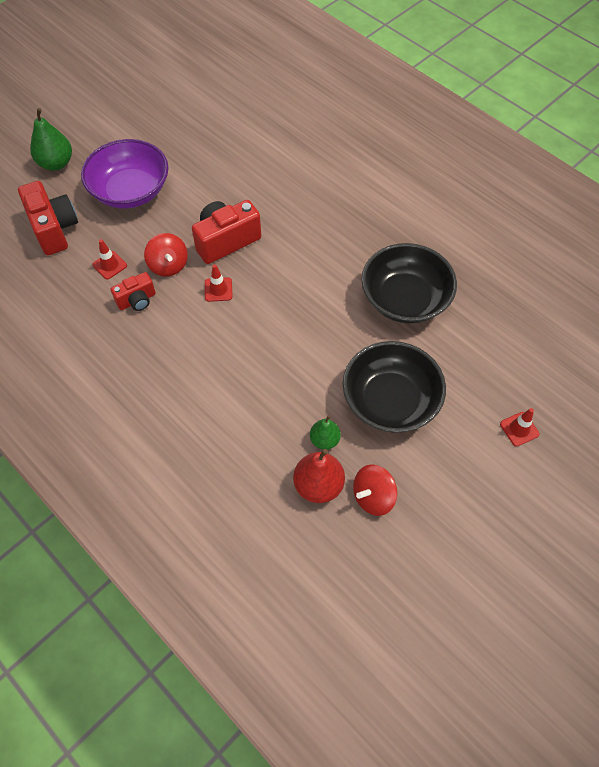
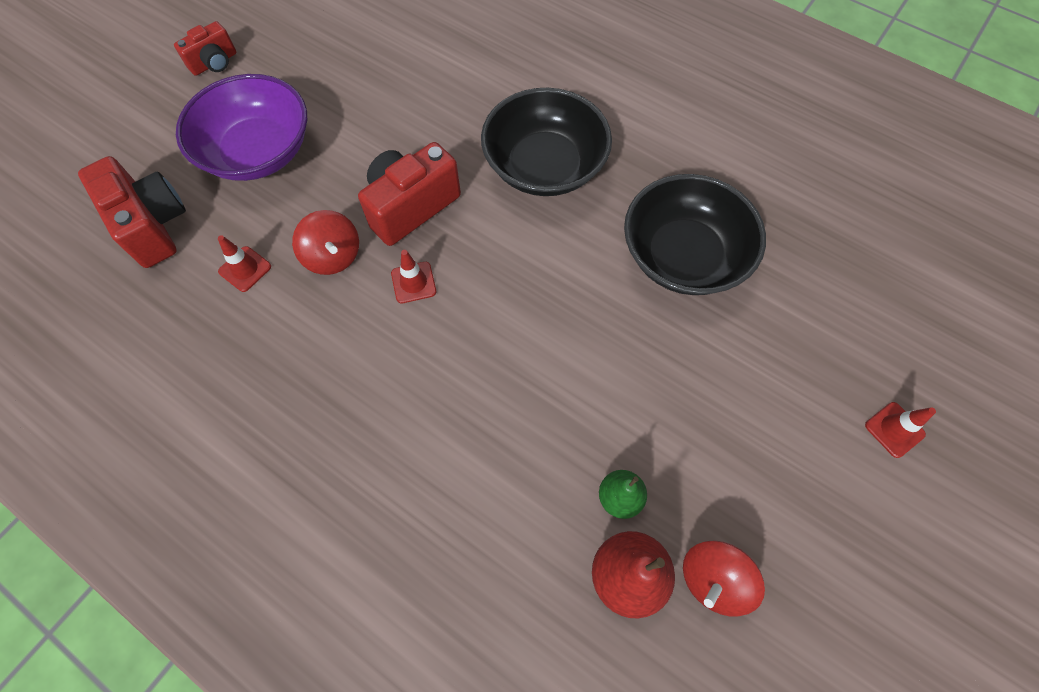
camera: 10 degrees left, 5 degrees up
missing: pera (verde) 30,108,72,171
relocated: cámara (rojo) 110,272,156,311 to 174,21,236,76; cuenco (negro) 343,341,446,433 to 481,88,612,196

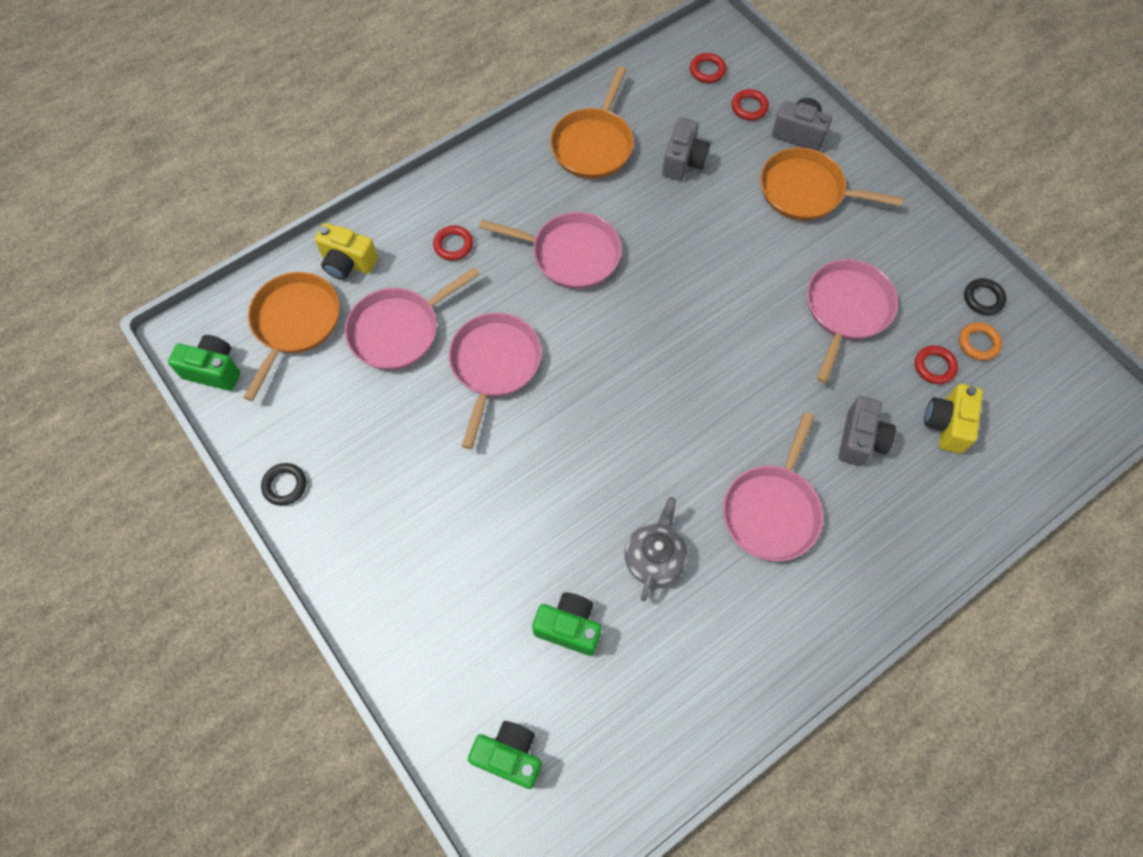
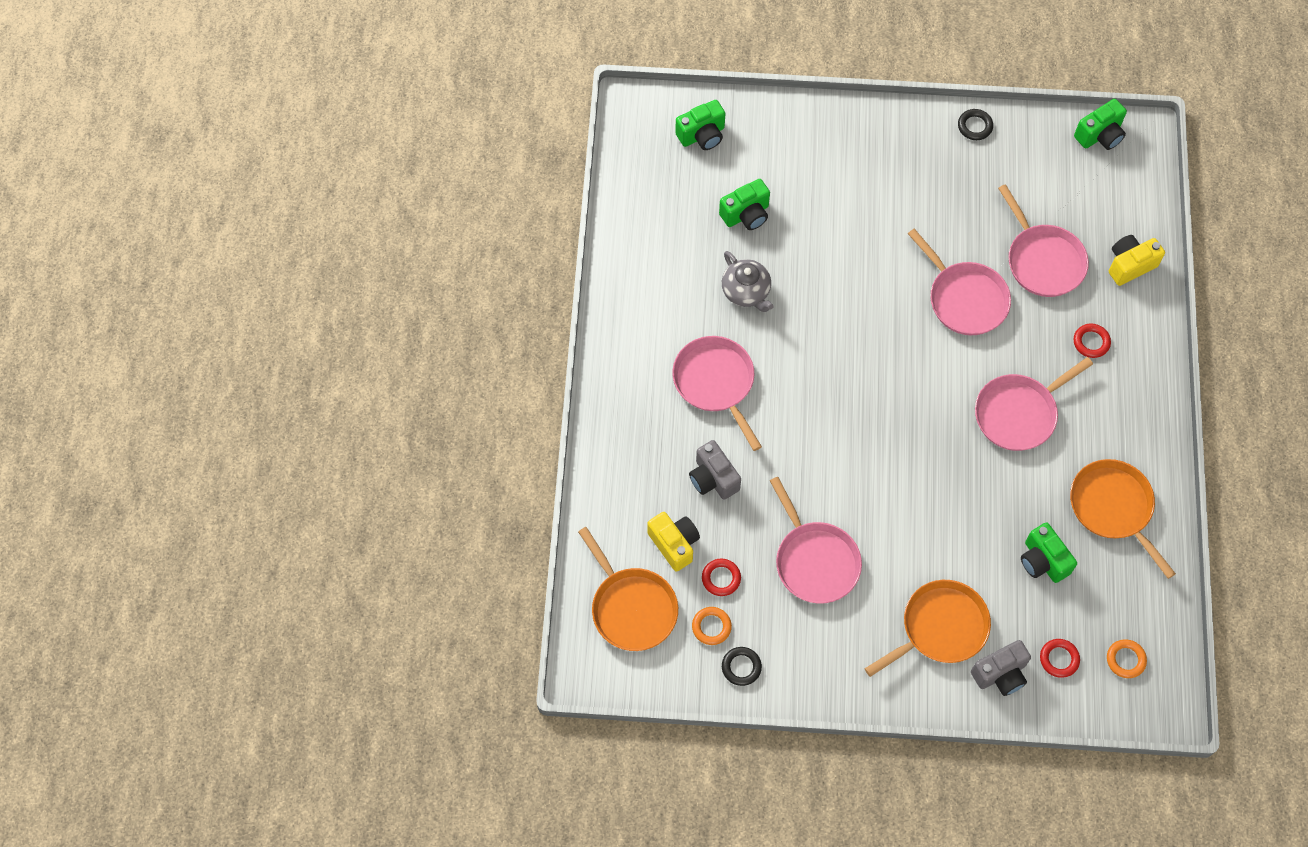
camera: 130 degrees right, 0 degrees up
relocated: sartén (naranja) 243,272,340,401 to 578,527,678,651
colour: cámara (gris) 662,117,710,181 to cámara (verde) 1021,522,1077,583; anillo (rojo) 690,53,726,83 to anillo (naranja) 1107,639,1147,678
spun: sartén (rosa) 345,267,479,370 = 998,184,1089,297 150 degrees clockwise

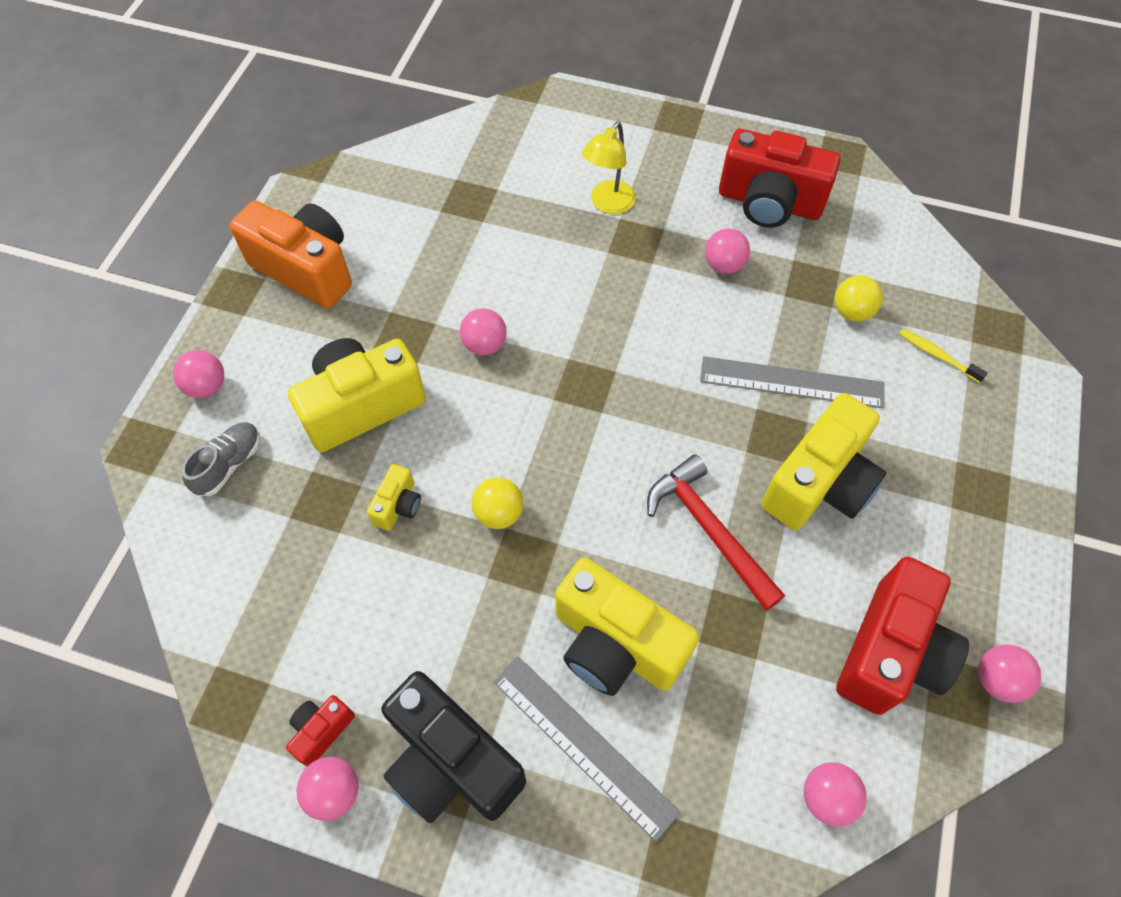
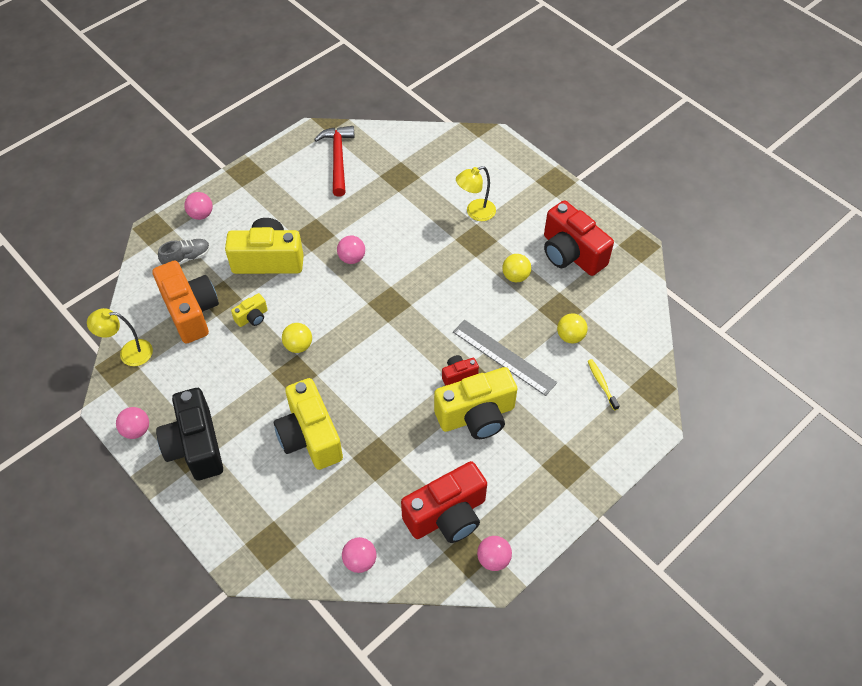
camera: 30 degrees right, 5 degrees down
missing: regla (gris) 493,656,681,842
appeared: lámpara (amarillo) 87,308,153,366
relocated: cámara (naranja) 229,201,352,309 to 153,261,219,344; cámara (rojo) 286,695,355,766 to 442,355,479,386; martillo (rojo) 647,454,785,611 to 314,126,355,197
colour: pelota (rosa) 705,229,750,274 to pelota (amarillo) 502,254,531,282

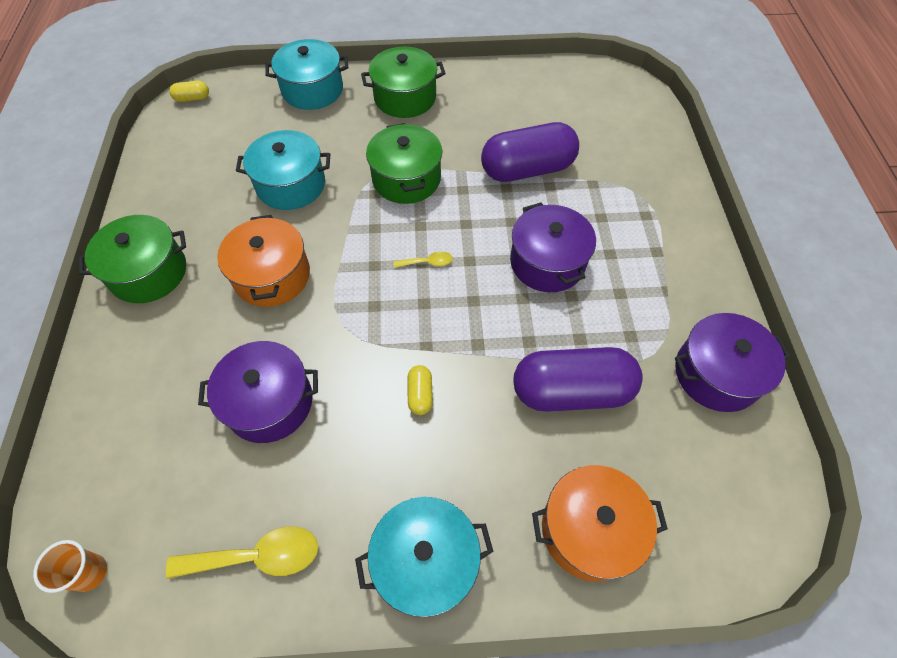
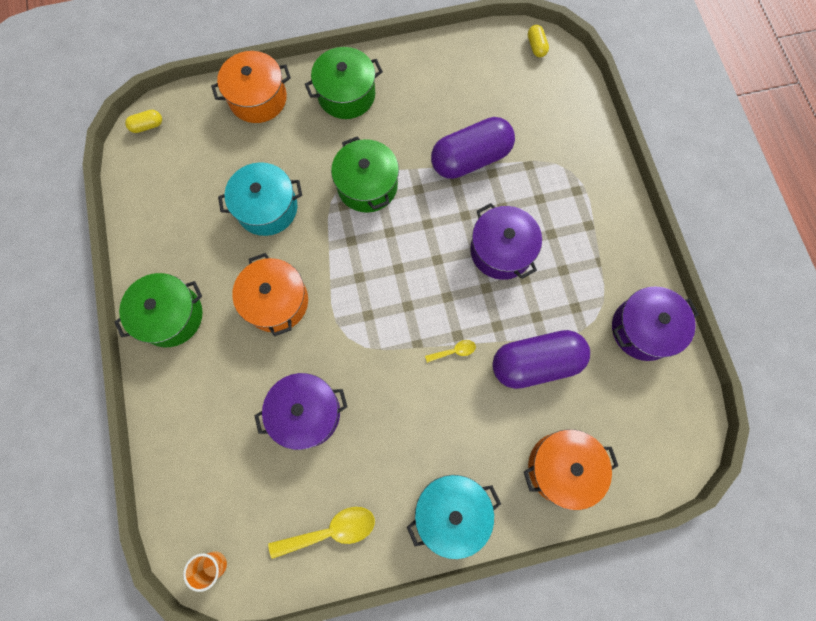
camera: 10 degrees left, 15 degrees up
relocated: cuchara (amarillo) 393,251,453,268 to 425,340,476,363; cápsula (amarillo) 407,365,433,415 to 528,25,549,57
colour: olla (turquesa) 265,39,348,110 to olla (naranja) 211,51,291,123

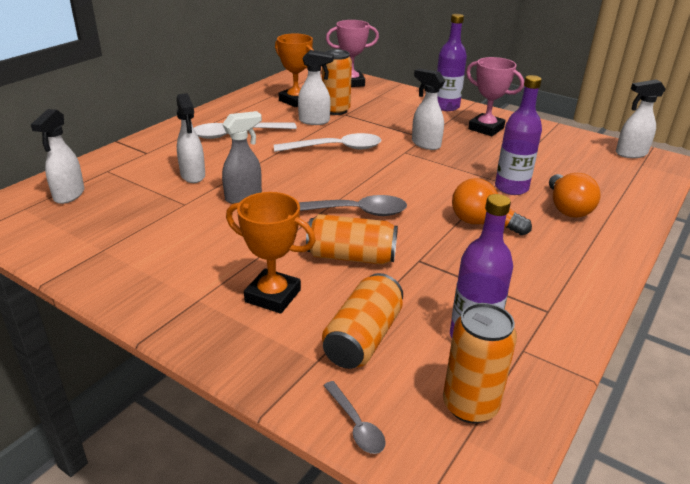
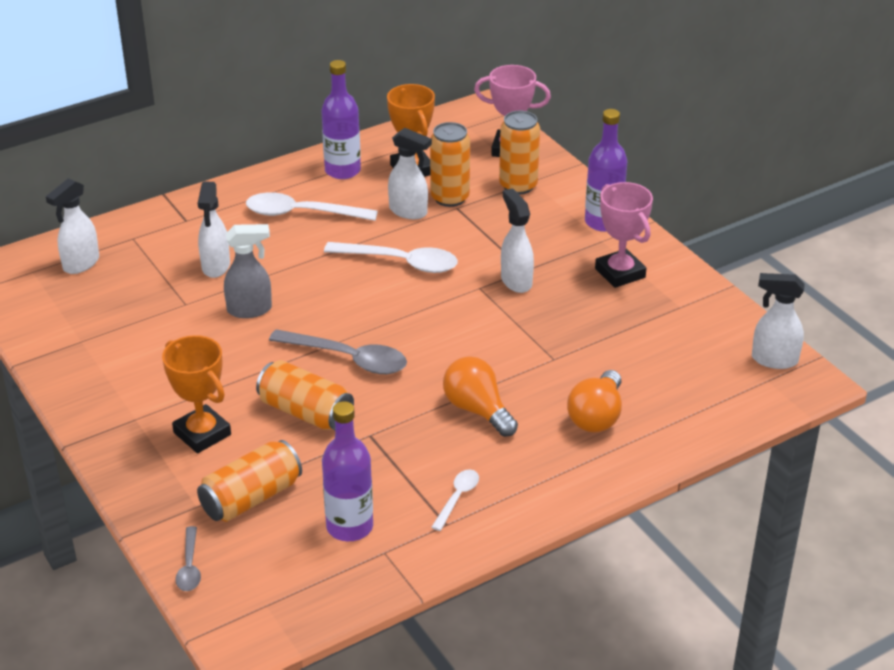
camera: 25 degrees right, 5 degrees up
appeared: cuchara (blanco) 431,469,479,531
relocated: lata (naranja) 443,303,517,424 to 499,111,540,195; botella (morado) 495,75,542,195 to 321,60,361,179

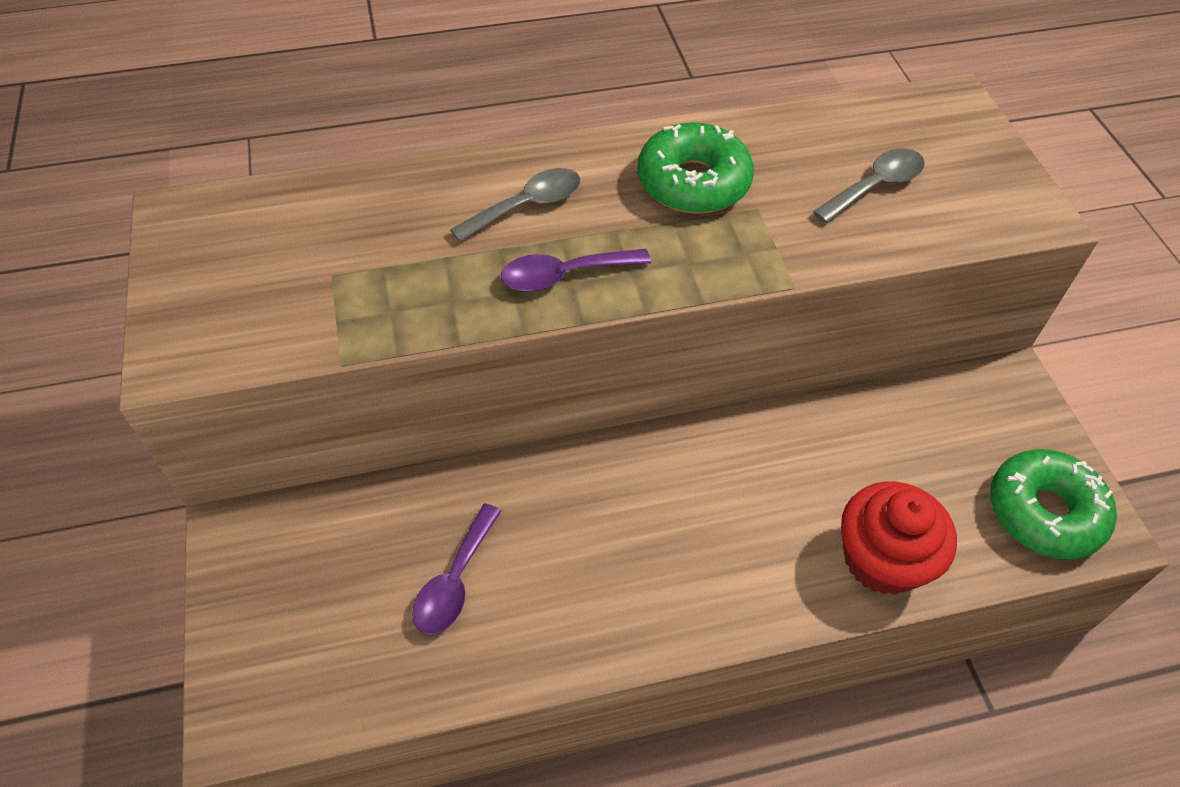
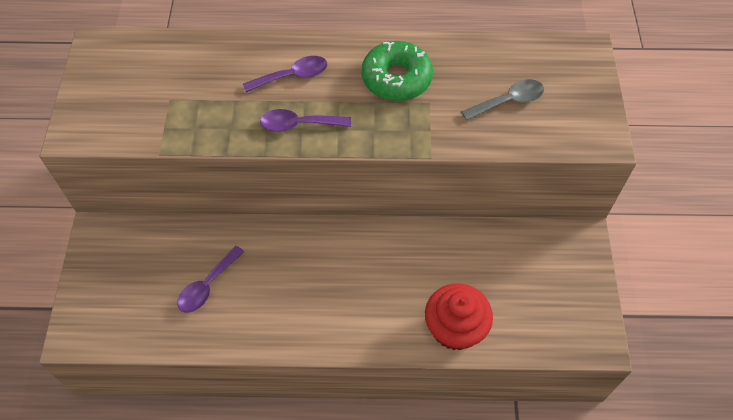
camera: 15 degrees right, 5 degrees up
missing: rosquilla (verde) 990,449,1117,559
colour: cuchara (gris) 450,168,580,242 to cuchara (morado) 243,56,328,92

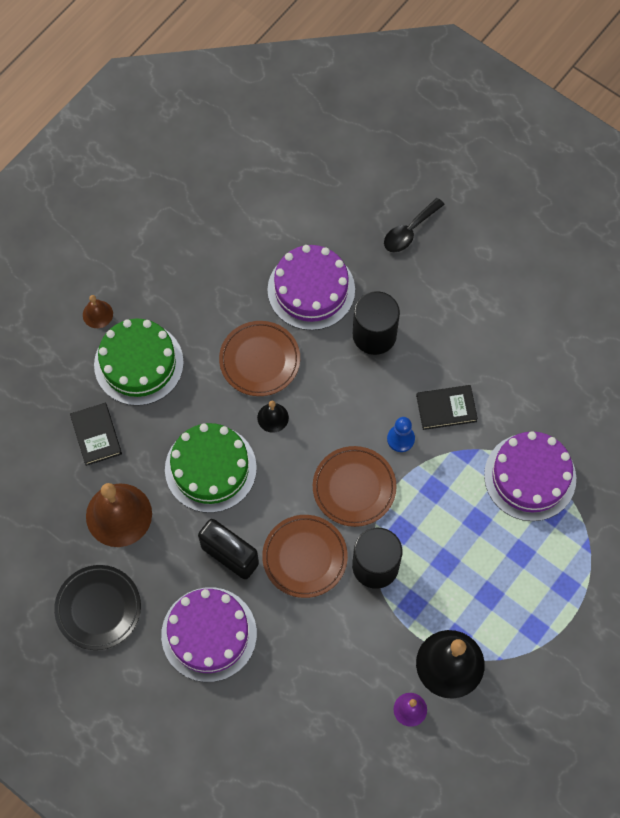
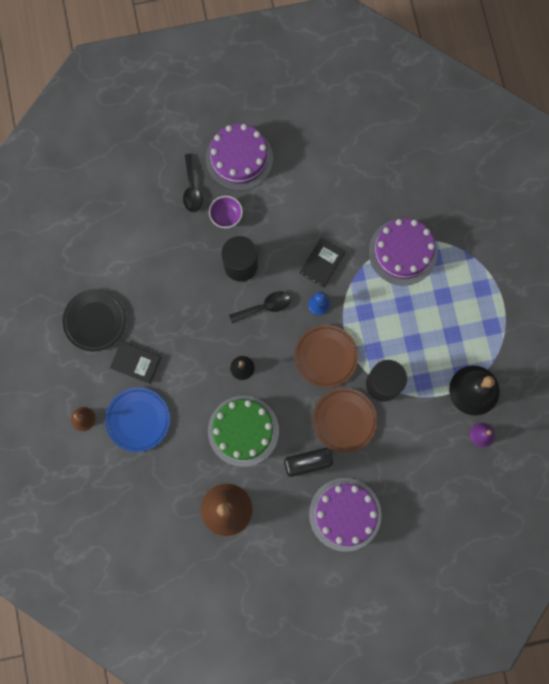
camera: 50 degrees left, 10 degrees up
missing: plato (marrón) 219,321,300,396
appeared: cuenco (morado) 209,196,243,228; cuchara (negro) 229,291,291,323
relocated: plato (negro) 54,565,141,650 to 63,289,126,351; libro (negro) 70,403,122,466 to 110,341,161,384; tarta (morado) 267,245,355,330 to 206,124,273,191
exchanged: tarta (verde) 94,318,184,406 to plato (azul) 105,387,170,452

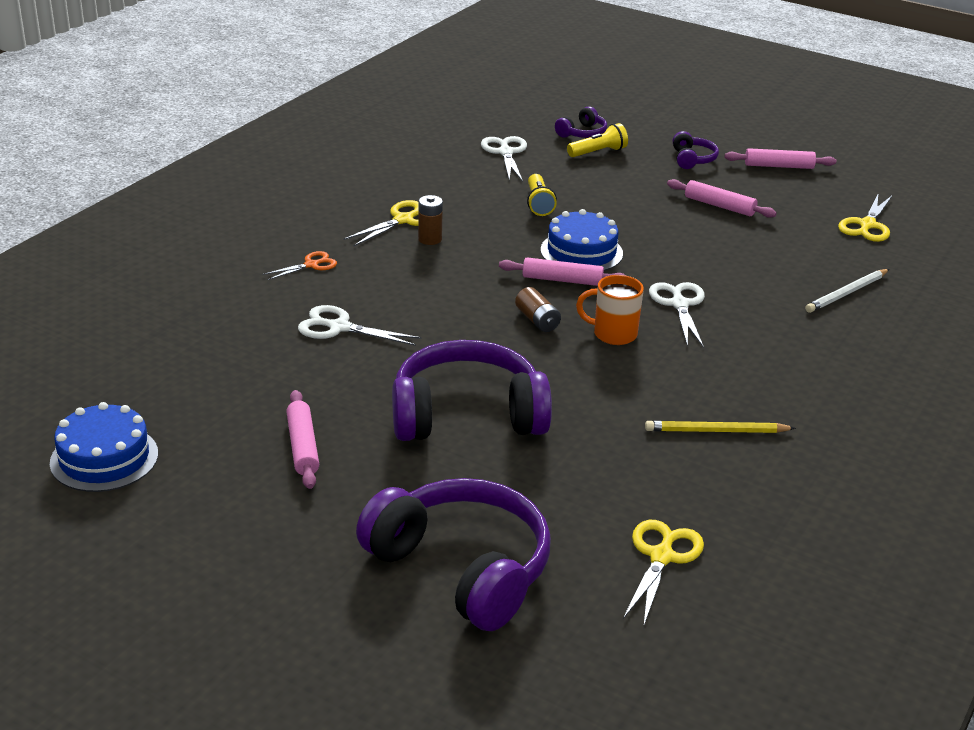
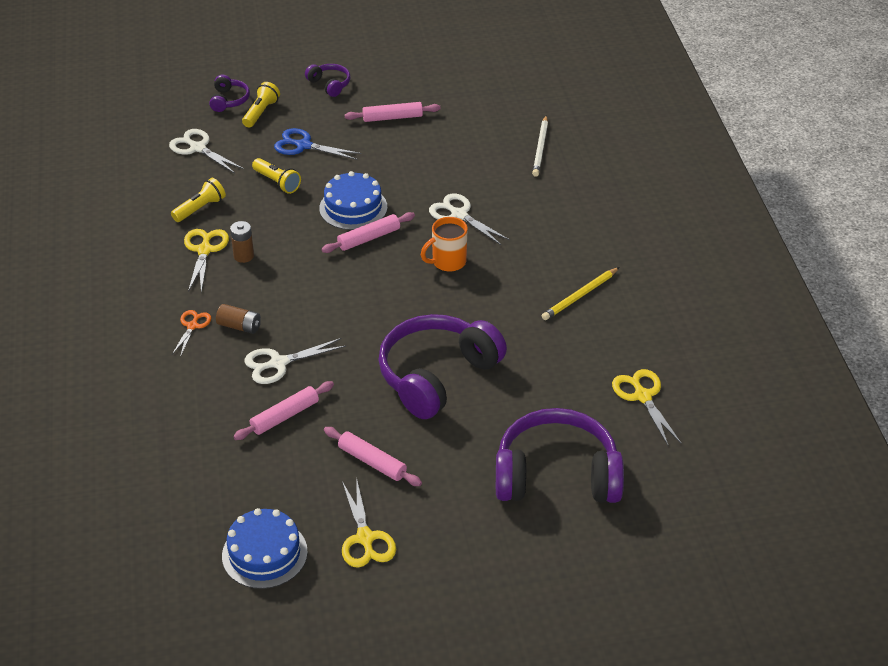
camera: 40 degrees left, 10 degrees up
appeared: lámpara de mano (amarillo) 171,178,226,222; tijeras (azul) 274,128,362,160
relocated: pila (marrón) 515,287,561,332 to 216,304,261,334; rodillo (rosa) 724,148,836,169 to 233,381,334,440; tijeras (amarillo) 838,195,892,242 to 342,477,396,568

